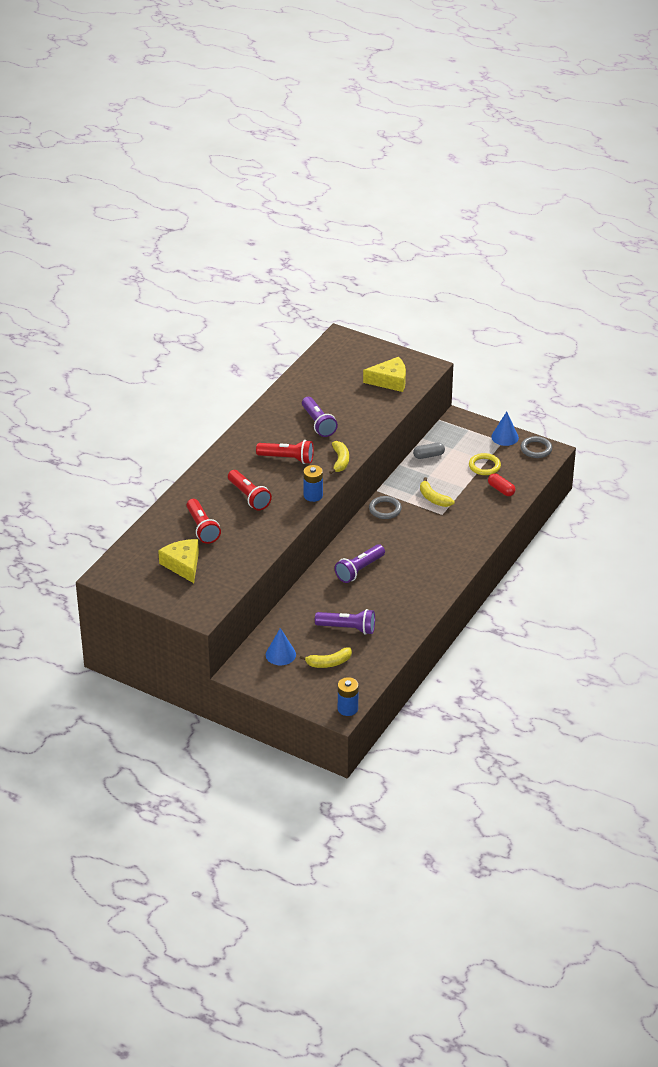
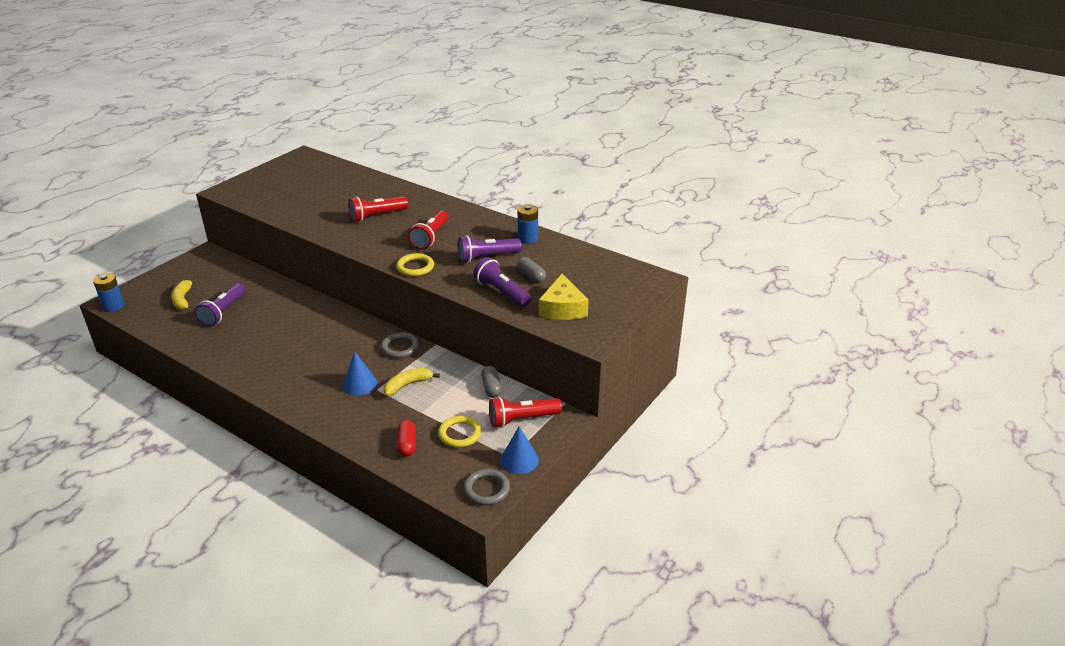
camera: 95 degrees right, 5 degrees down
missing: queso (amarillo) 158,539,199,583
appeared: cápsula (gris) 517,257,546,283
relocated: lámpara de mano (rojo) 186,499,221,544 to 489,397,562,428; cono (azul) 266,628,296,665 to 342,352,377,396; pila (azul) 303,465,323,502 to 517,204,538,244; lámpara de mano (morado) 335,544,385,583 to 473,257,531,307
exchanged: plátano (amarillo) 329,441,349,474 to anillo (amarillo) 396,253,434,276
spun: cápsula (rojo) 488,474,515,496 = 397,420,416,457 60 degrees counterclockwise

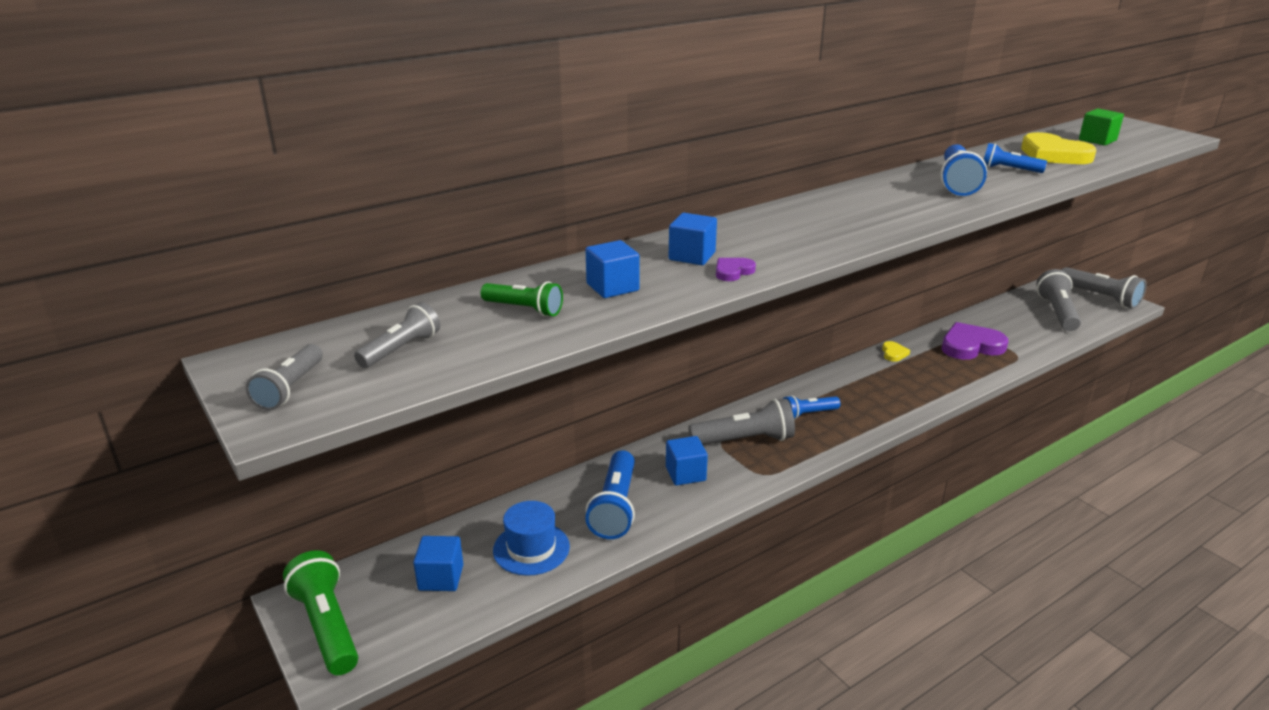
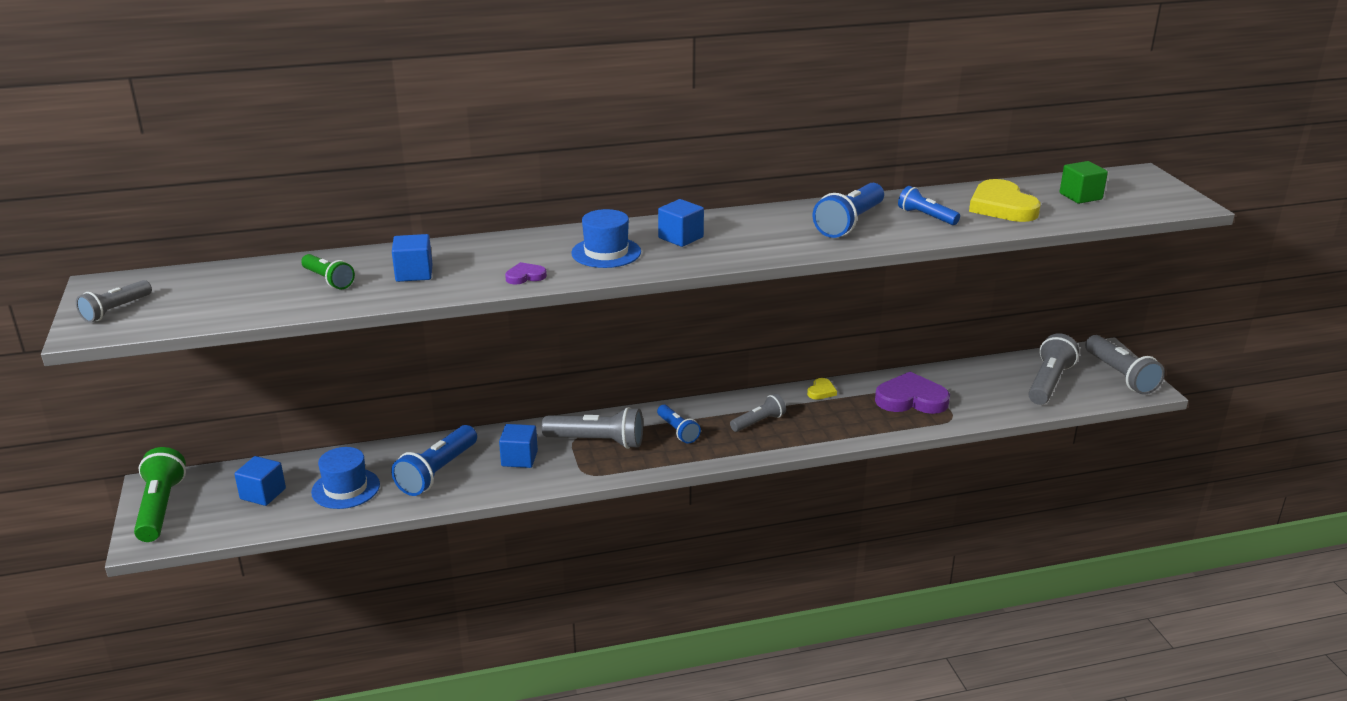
camera: 20 degrees right, 0 degrees up
appeared: sombrero (azul) 571,209,641,268
relocated: lámpara de mano (gris) 354,302,440,368 to 730,394,786,432; cubo (azul) 669,213,717,265 to 658,199,704,247
spun: lámpara de mano (azul) 783,395,841,420 = 657,405,701,444 120 degrees counterclockwise

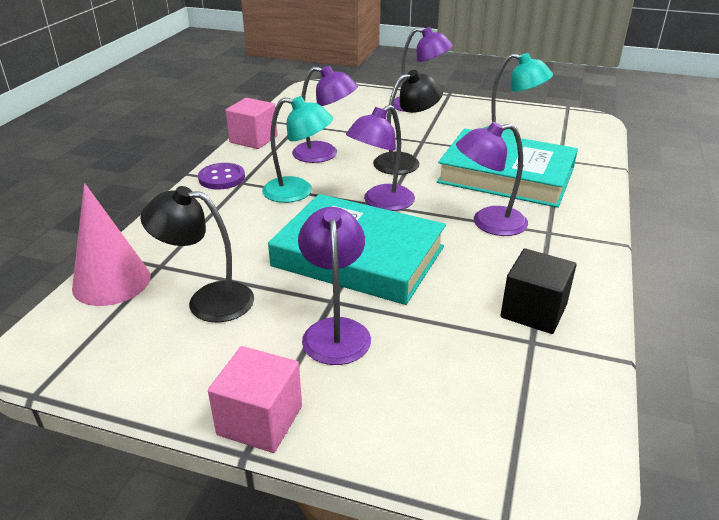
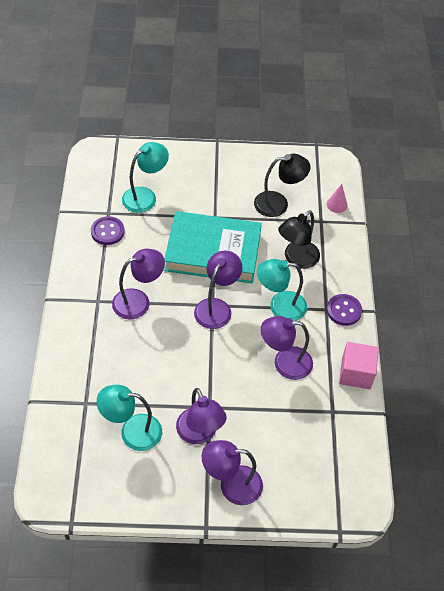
camera: 160 degrees right, 20 degrees up
missing: cubo (rosa) 208,346,302,453; libro (turquesa) 437,128,578,208
appeared: lámpara (turquesa) 122,142,169,213
relocated: lámpara (morado) 298,207,371,365 to 176,388,227,444; lámpara (negro) 373,70,443,175 to 278,210,320,269
exchanged: cubo (negro) 501,248,576,334 to botón (morado) 91,216,125,245
size: cono (rosa) 72,183,151,306 = 327,184,348,213 x0.51

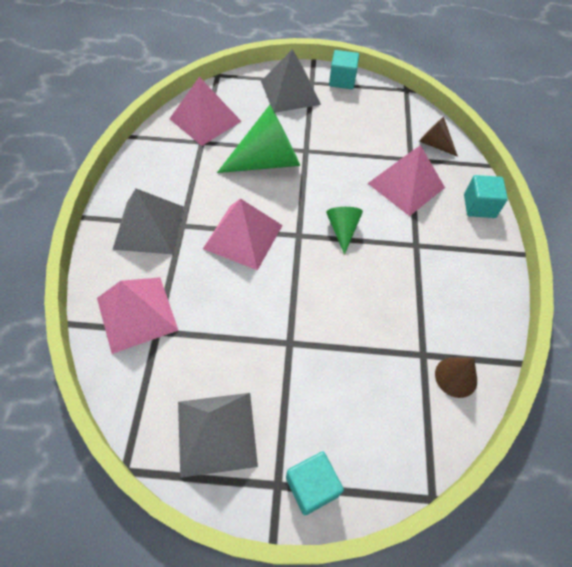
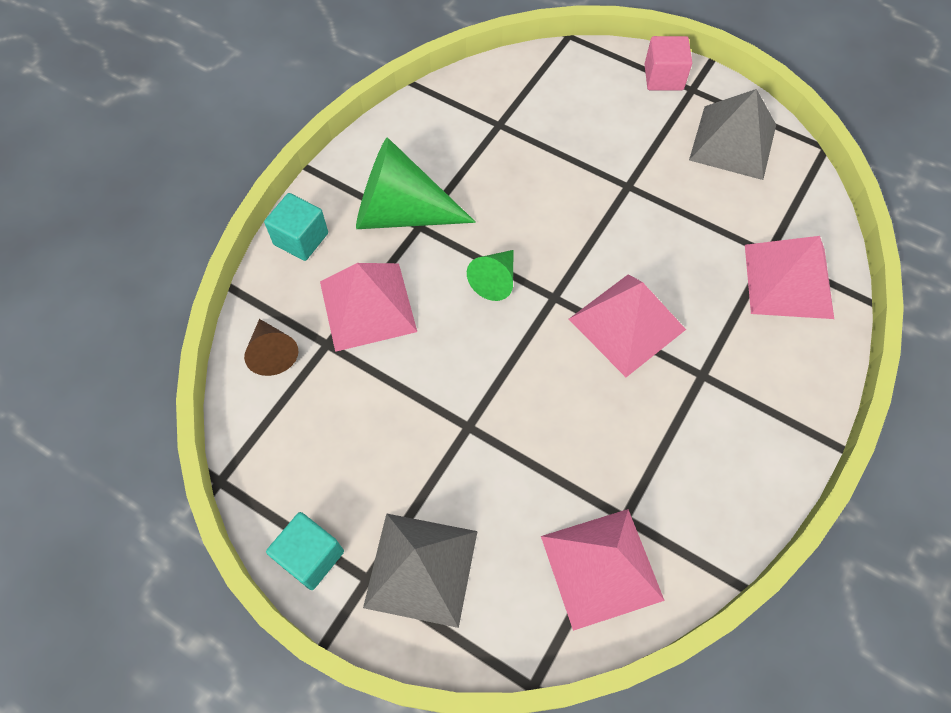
camera: 150 degrees left, 5 degrees up
missing: pirámide (gris) 112,189,184,254; cono (marrón) 435,358,477,398
relocated: cono (verde) 217,105,300,173 to 356,138,476,229
colour: cubo (turquesa) 286,452,344,515 to cubo (rosa) 645,36,692,91

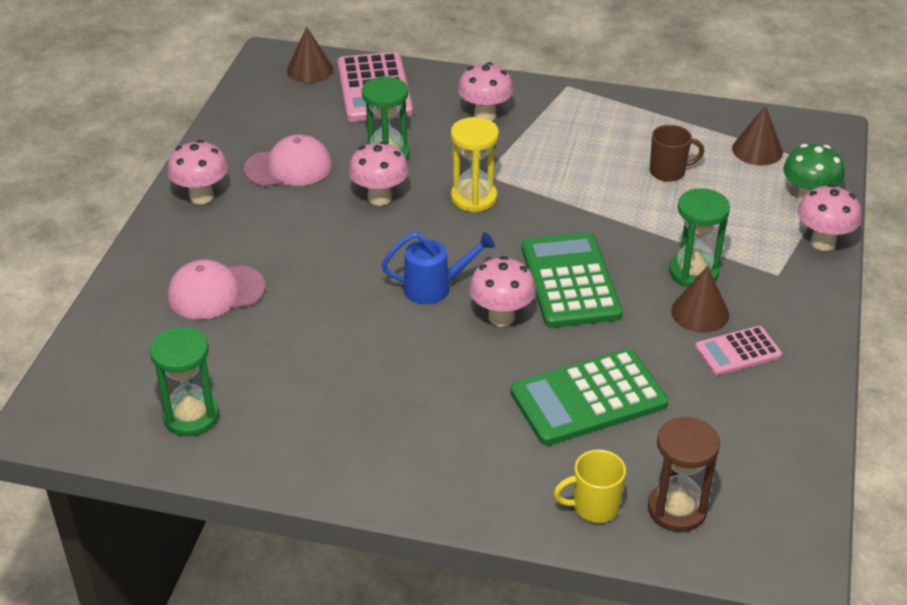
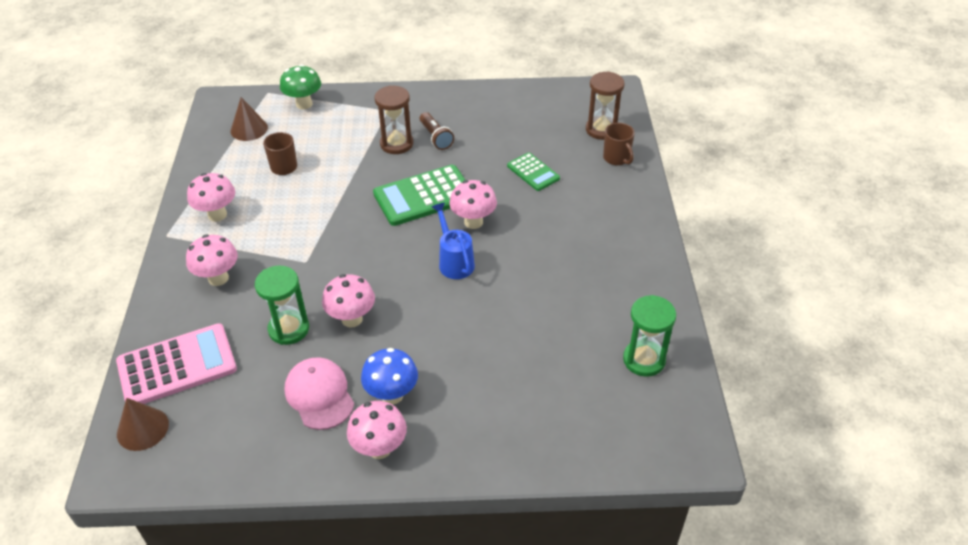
camera: 105 degrees left, 5 degrees up
missing: gorra (rosa) 168,260,265,319; reloj de arena (amarillo) 451,117,499,212; calculadora (rosa) 695,326,782,376
appeared: seta (azul) 361,348,418,405
relocated: seta (rosa) 798,184,861,251 to 187,173,235,222
exchanged: cono (marrón) 671,266,729,333 to lámpara de mano (marrón) 420,112,454,150
colour: taza (amarillo) 554,450,626,523 to taza (marrón) 603,123,635,165; reloj de arena (verde) 669,188,730,287 to reloj de arena (marrón) 375,85,413,154
size: calculadora (verde) 510,349,668,446 = 507,152,560,191 x0.56

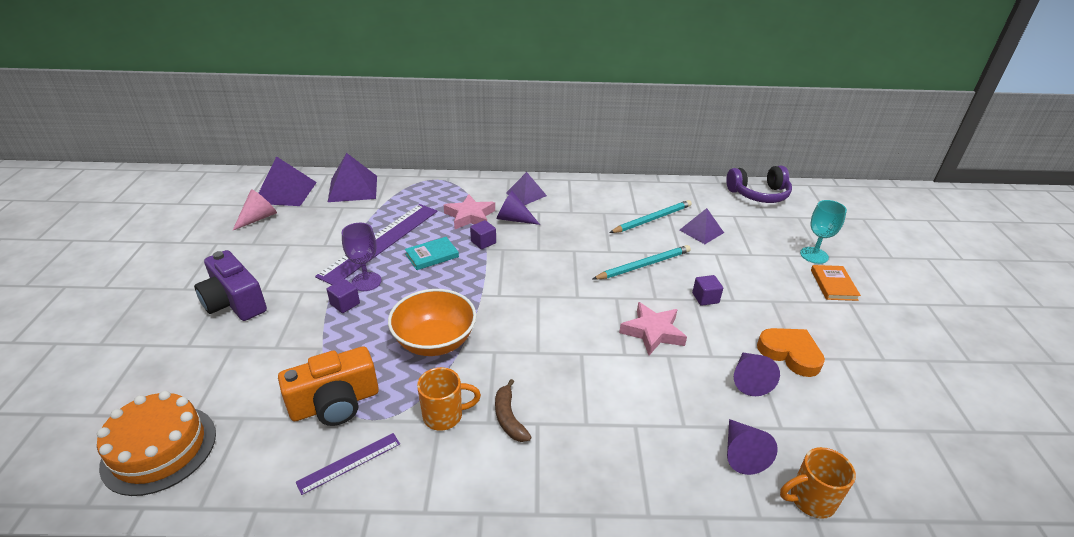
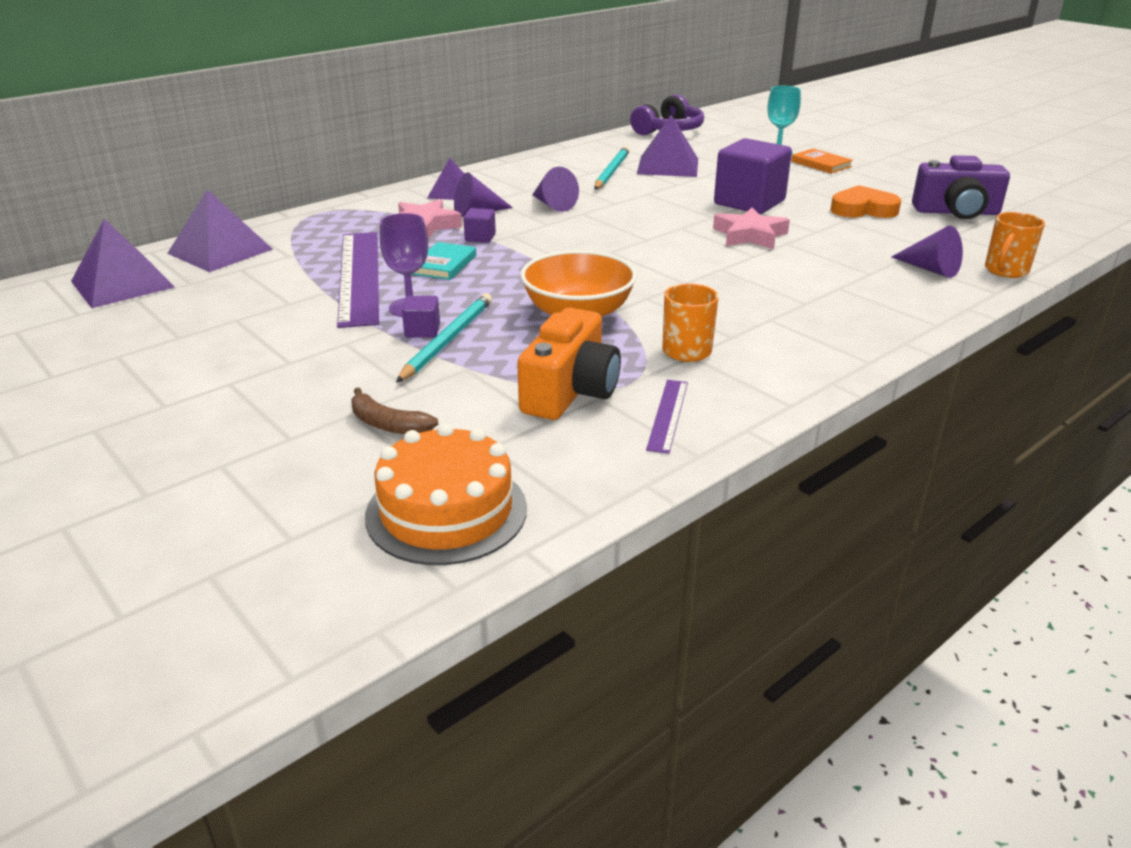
camera: 40 degrees left, 5 degrees down
missing: cono (rosa) 232,189,277,231
relocated: cámara (morado) 194,250,267,321 to 912,155,1010,219; plátano (marrón) 495,379,531,442 to 352,388,438,434; lápiz (turquesa) 593,245,691,280 to 396,293,492,382; cono (morado) 734,353,780,396 to 532,167,579,212
size: pirámide (morado) 680,208,724,244 = 637,115,698,177 x1.55; cubo (morado) 692,275,723,306 = 714,138,792,214 x2.29

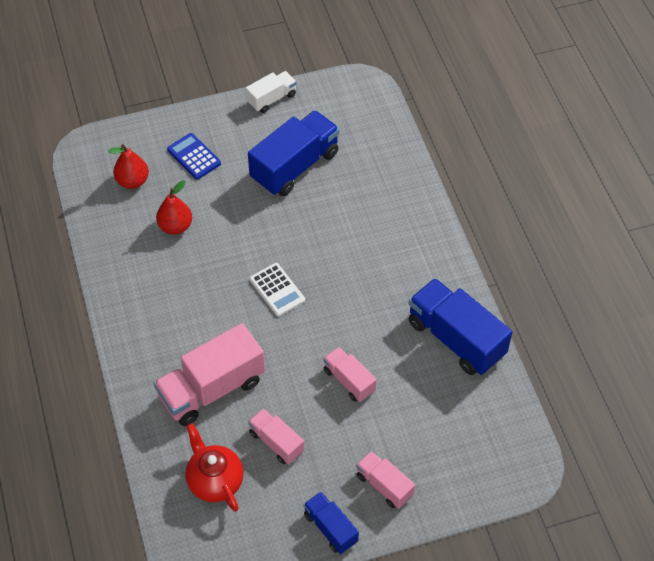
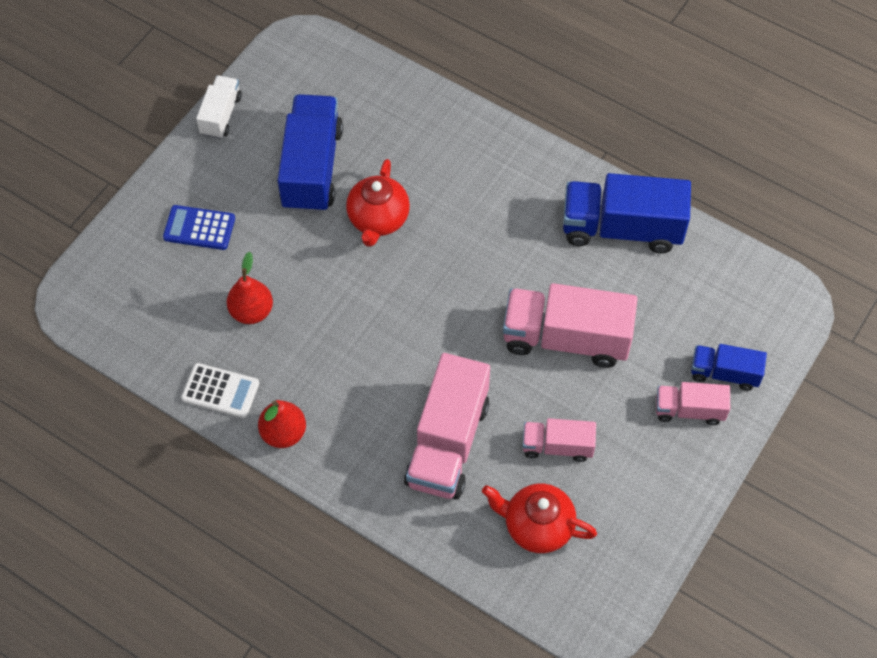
camera: 40 degrees left, 5 degrees up
appeared: tetera (rojo) 346,159,410,247
relocated: pera (rojo) 108,144,149,189 to 258,400,306,448; calculadora (blanco) 250,263,305,317 to 181,363,259,418; camión (azul) 304,492,359,554 to 691,344,767,391
size: camión (rosa) 323,347,377,402 = 503,283,638,368 x1.83

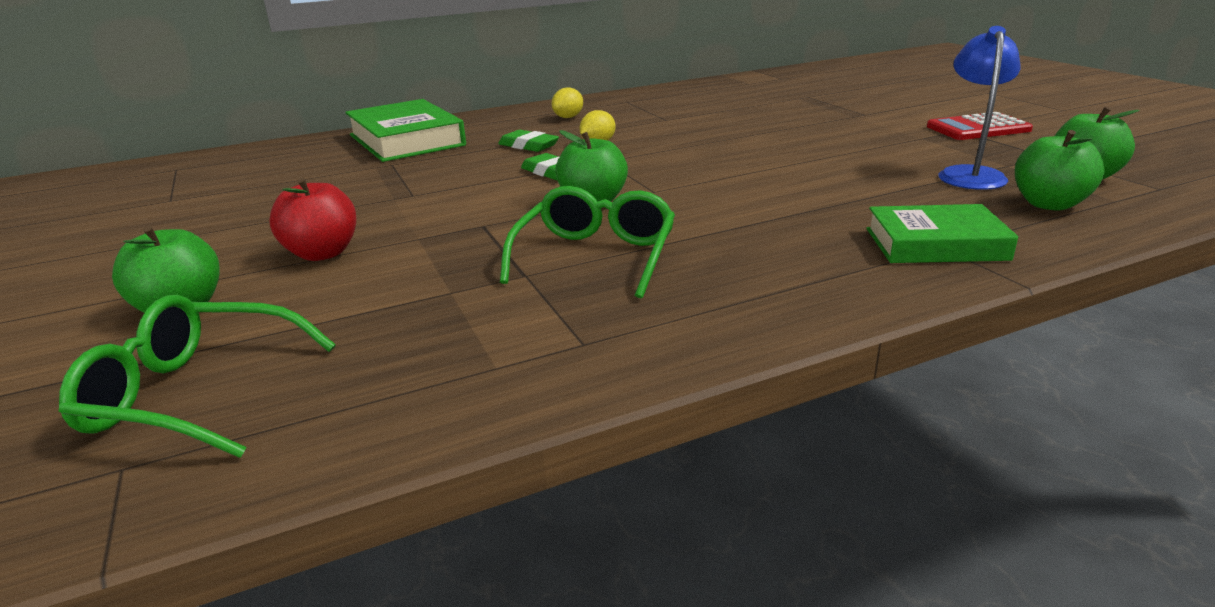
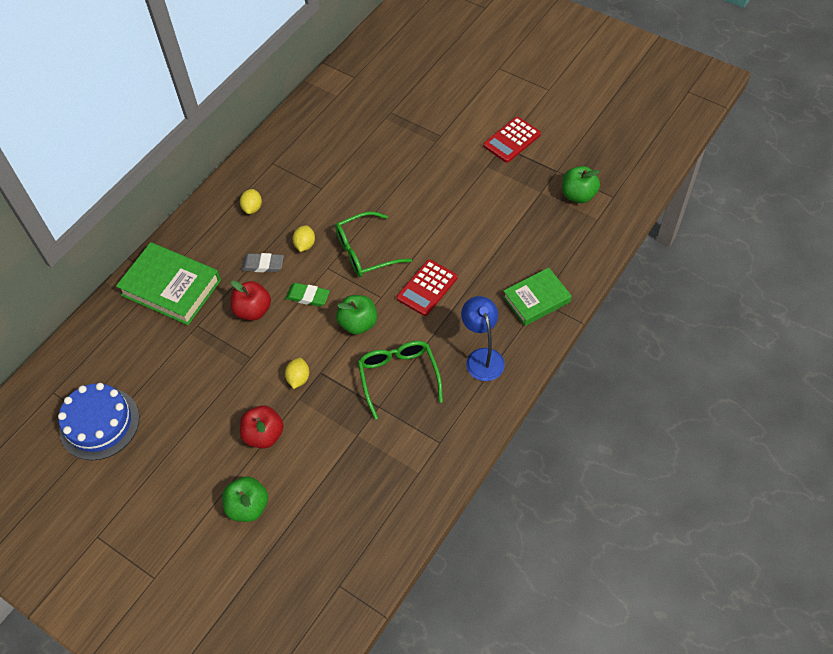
camera: 30 degrees left, 30 degrees up
missing: manzana (verde) 1015,130,1105,211
appeared: tarta (azul) 58,383,139,460; manzana (rojo) 230,281,271,320; limón (amarillo) 285,358,309,389; calculadora (rojo) 397,259,457,316
relocated: gafas (verde) 59,294,336,458 to 335,211,412,277; lámpara (azul) 938,26,1020,190 to 461,296,505,381
colour: goma de borrar (verde) 498,130,559,152 to goma de borrar (gris) 241,253,284,272

